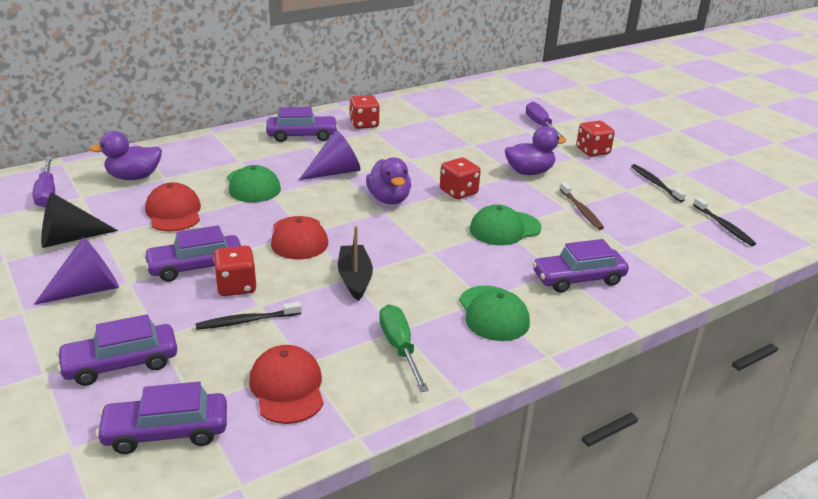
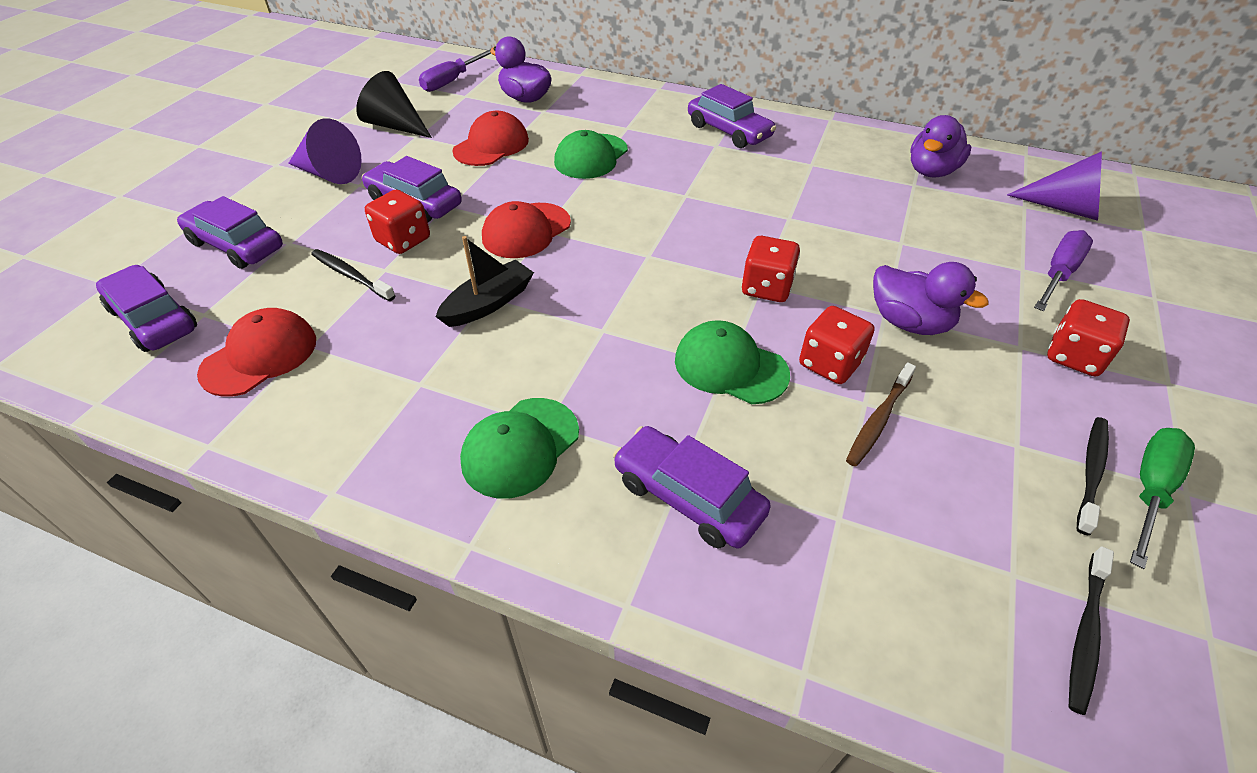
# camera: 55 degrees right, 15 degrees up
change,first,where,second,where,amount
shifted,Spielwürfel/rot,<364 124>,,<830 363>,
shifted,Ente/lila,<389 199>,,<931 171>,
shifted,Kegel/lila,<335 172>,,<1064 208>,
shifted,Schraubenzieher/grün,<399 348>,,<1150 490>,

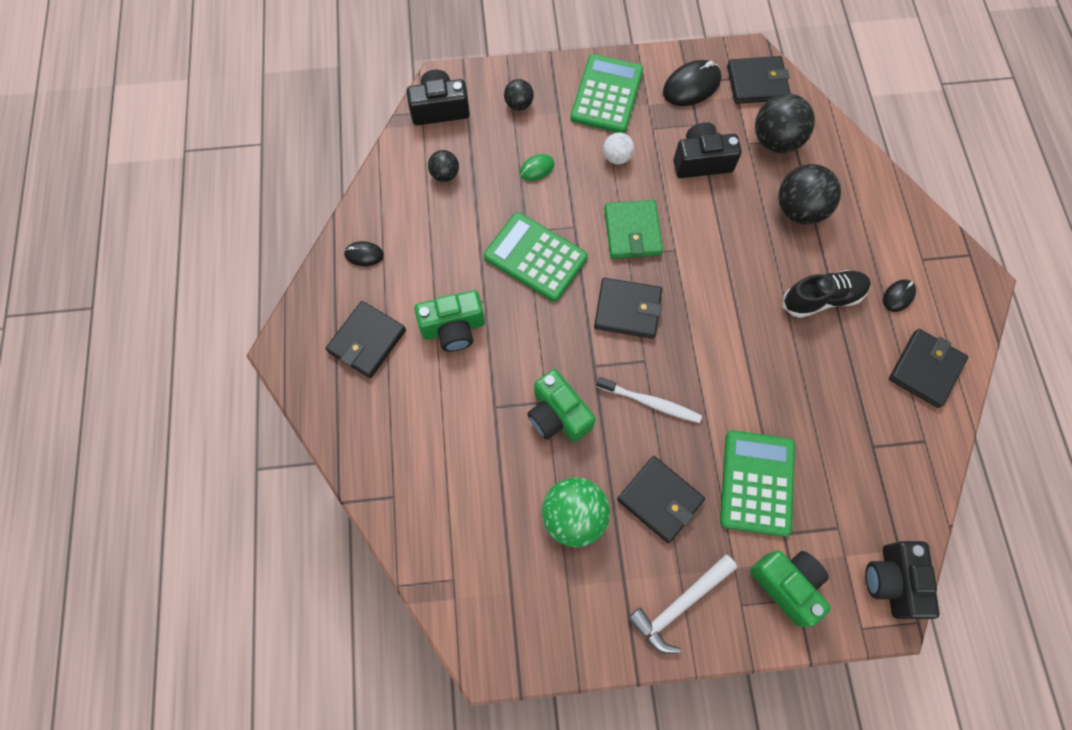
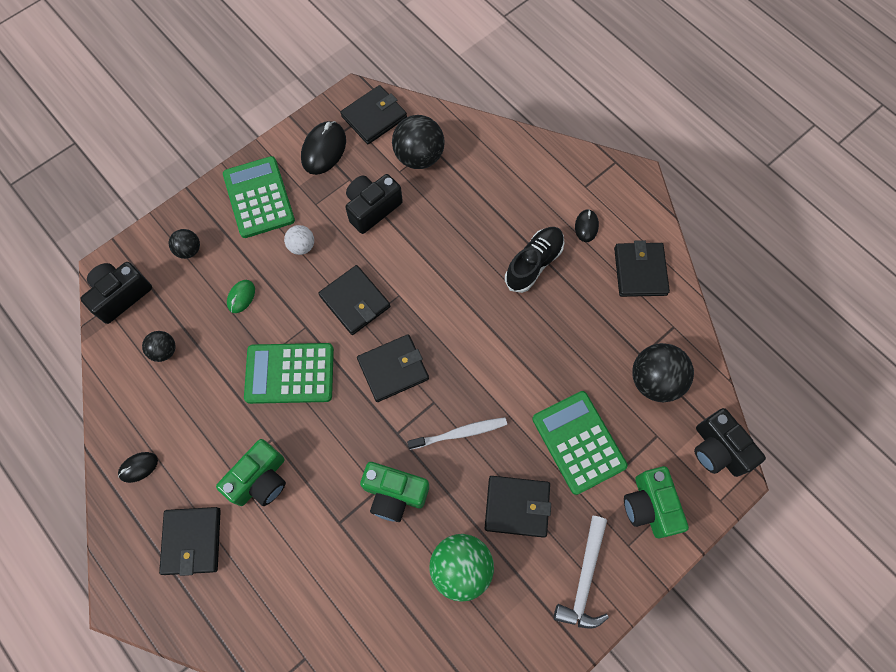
# camera: 35 degrees left, 0 degrees up
change,first,where,second,where,amount
repainted,Geldbörse/grün,<632 232>,Geldbörse/schwarz,<355 301>,
rotated,Kamera/grün,<787 585>,,<649 506>,120 degrees counterclockwise
shifted,Ball/schwarz,<799 210>,,<654 380>,

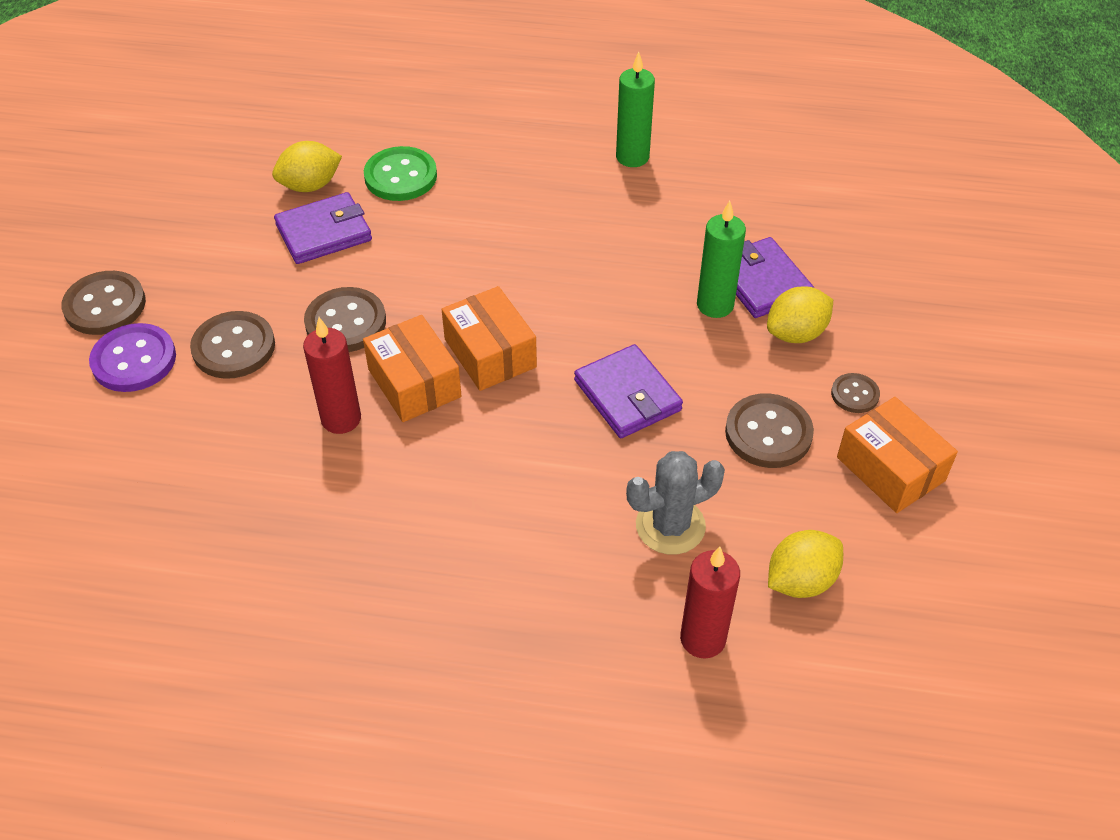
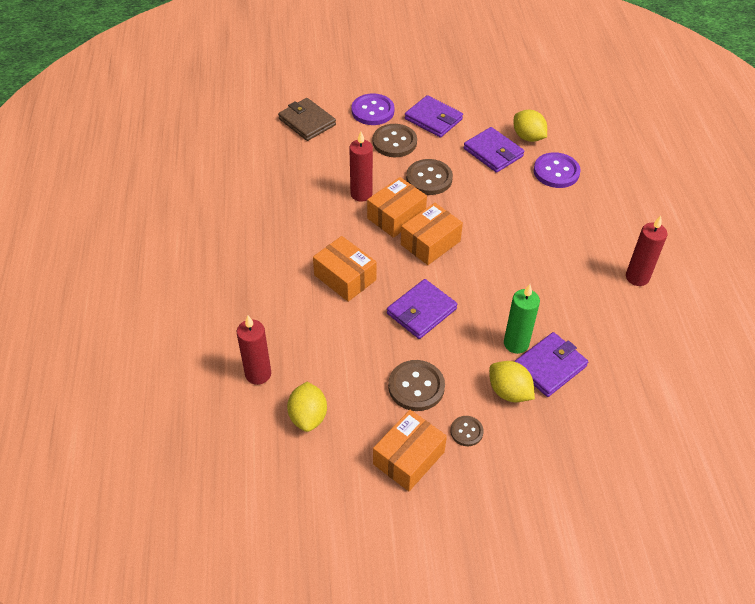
# camera: 75 degrees right, 0 degrees up
change,first,where,second,where,amount
new,,,Geldbörse/braun,<307 122>,
rotated,Zitrone/gelb,<800 581>,,<308 416>,45 degrees clockwise
new,,,Schachtel/orange,<345 277>,
new,,,Geldbörse/lila,<433 119>,
repainted,Knopf/grün,<400 176>,Knopf/lila,<556 172>,
repainted,Kerze/grün,<632 157>,Kerze/rot,<637 277>,
gone,Knopf/braun,<105 305>,,,
gone,Kaktus/grau,<670 526>,,,

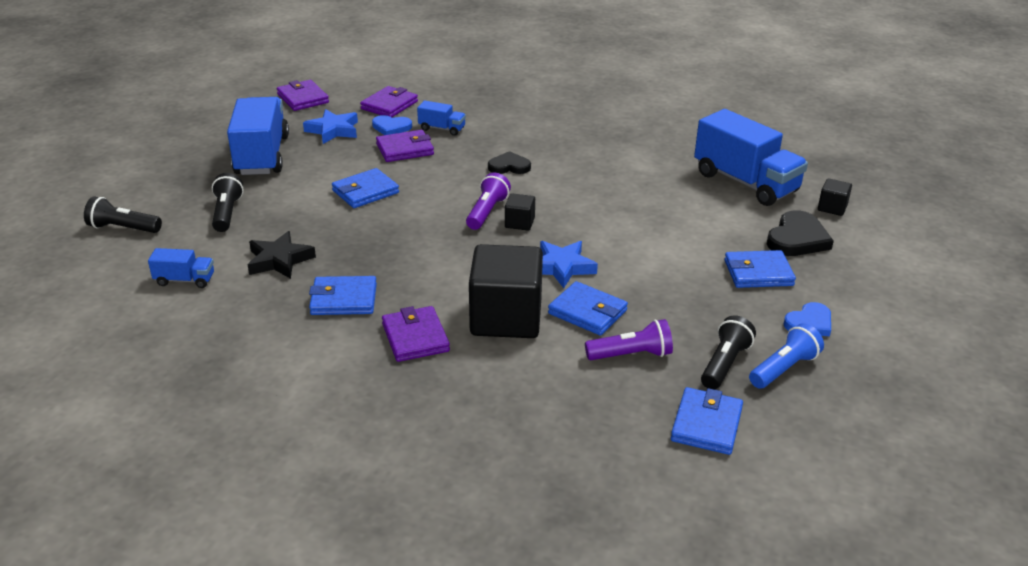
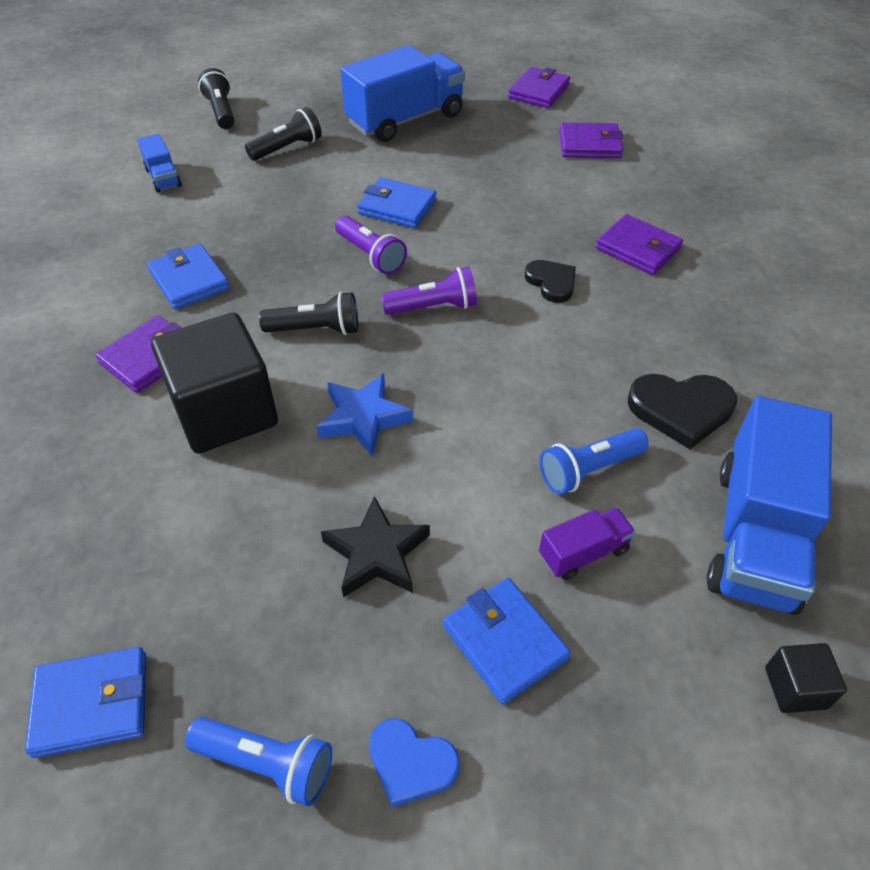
# camera: 60 degrees right, 15 degrees up
change,first,where,second,where,amount
shifted,Taschenlampe/schwarz,<724 364>,,<316 329>,
shifted,Stern/schwarz,<279 260>,,<376 553>,
shifted,Taschenlampe/lila,<631 355>,,<370 255>,
new,,,Taschenlampe/blau,<588 470>,
new,,,Lastwagen/lila,<583 553>,
shifted,Geldbörse/lila,<405 149>,,<638 249>,
shifted,Herz/schwarz,<797 239>,,<681 410>,
gone,Stern/blau,<333 130>,,,
gone,Herz/blau,<391 127>,,,
gone,Lastwagen/blau,<442 129>,,,
gone,Kubus/schwarz,<519 223>,,,
gone,Geldbörse/blau,<587 312>,,,

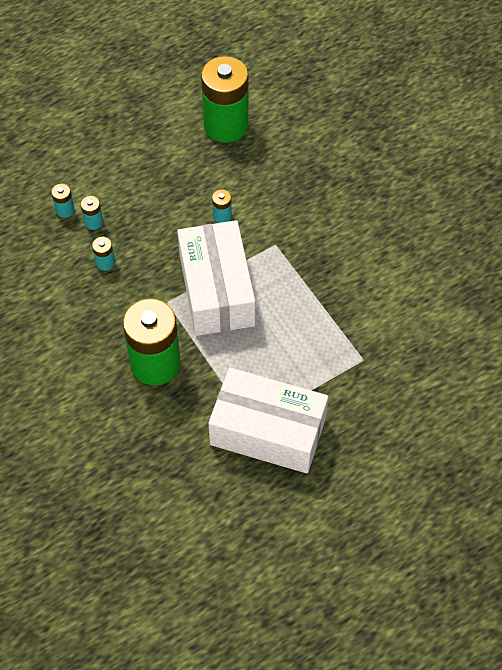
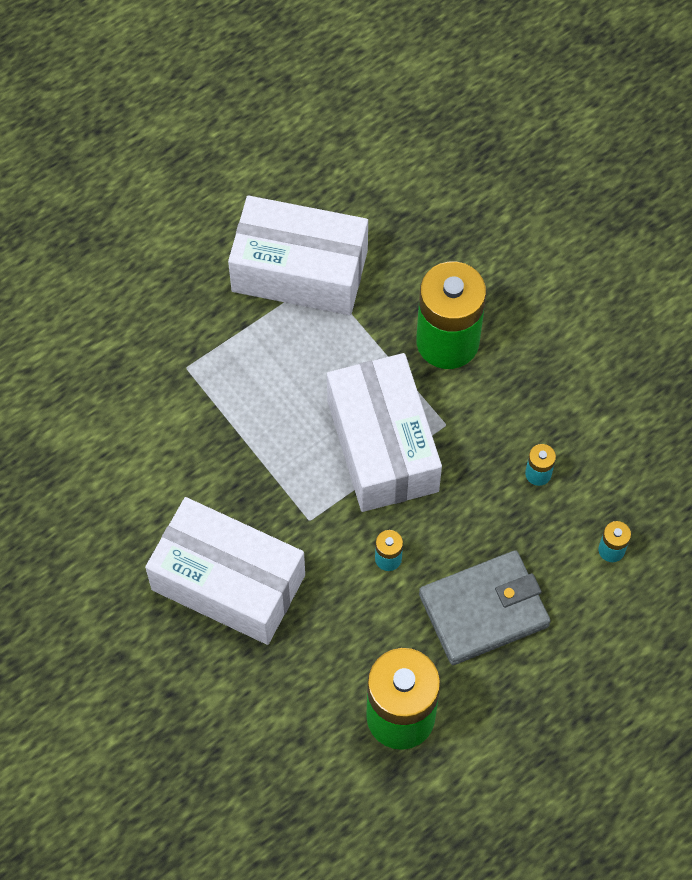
# camera: 175 degrees right, 5 degrees up
change,first,where,second,where,amount
new,,,Schachtel/weiß,<228 582>,
new,,,Geldbörse/grau,<483 610>,
gone,Batterie/türkis,<93 222>,,,

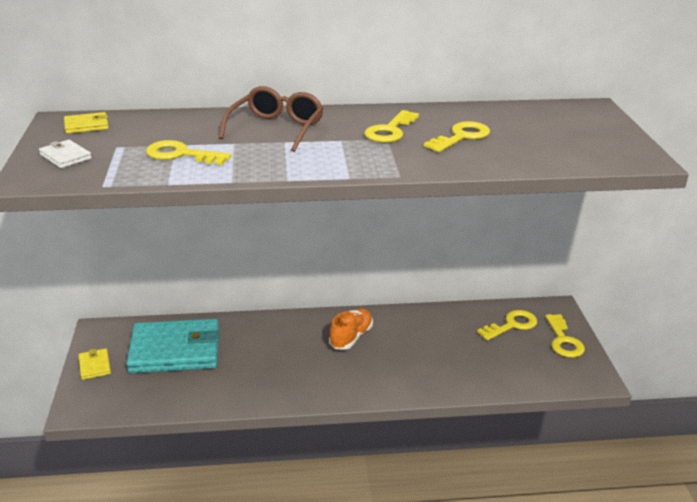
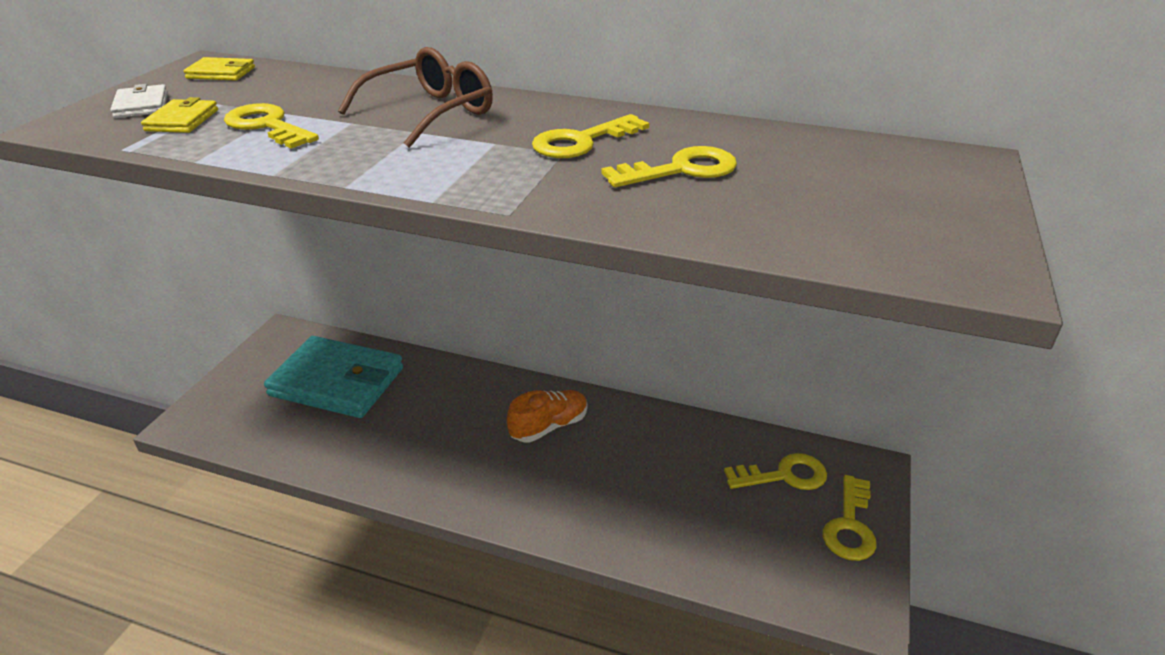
# camera: 25 degrees right, 5 degrees up
change,first,where,second,where,amount
shifted,Geldbörse/gelb,<95 366>,,<182 120>,

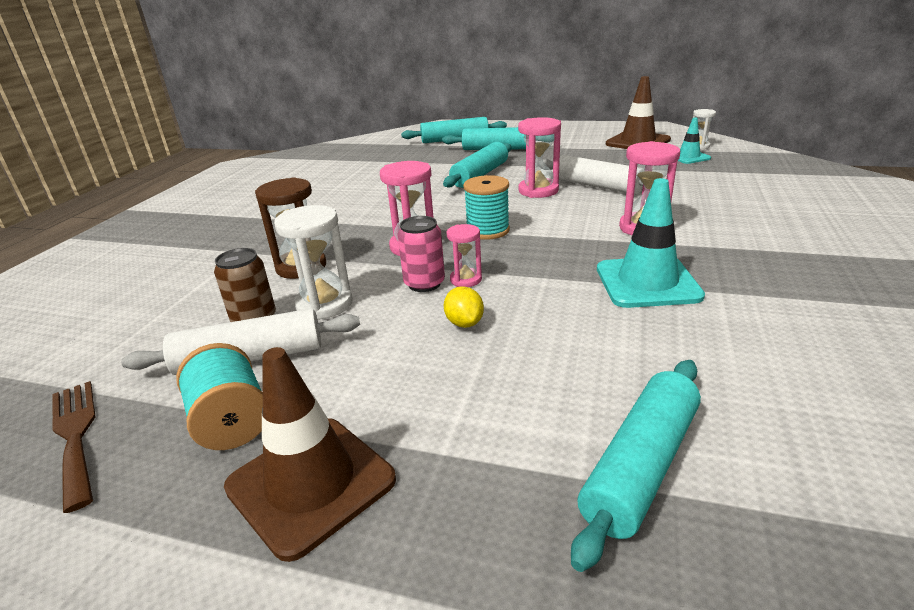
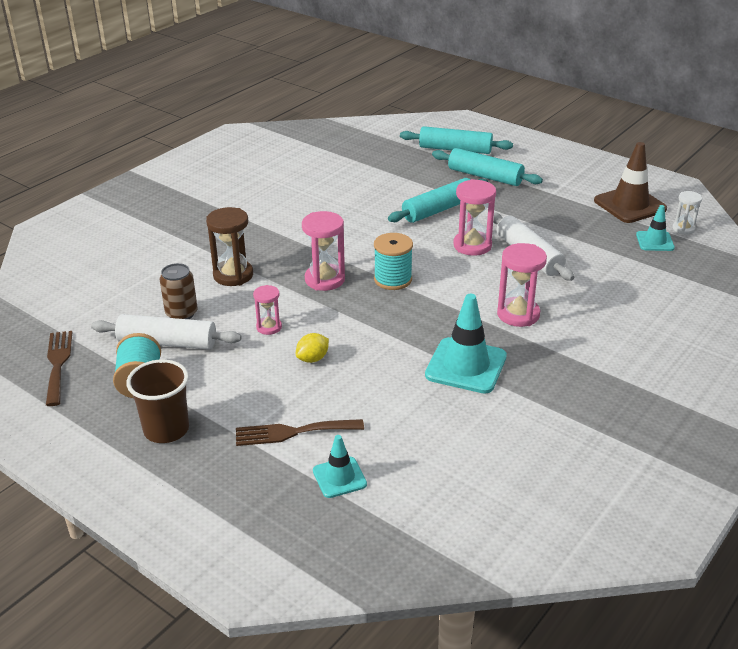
# camera: 20 degrees right, 5 degrees up
change,first,where,second,where,amount
swapped,Leitkegel/braun,<311 483>,Becher/braun,<166 430>,
new,,,Gabel/braun,<293 432>,
shifted,Sanduhr/rosa,<466 280>,,<269 327>,
rotated,Zitrone/gelb,<464 323>,,<313 359>,45 degrees clockwise
swapped,Nudelholz/türkis,<641 466>,Leitkegel/türkis,<339 477>,
gone,Sanduhr/weiß,<324 304>,,,
gone,Dose/rosa,<424 283>,,,

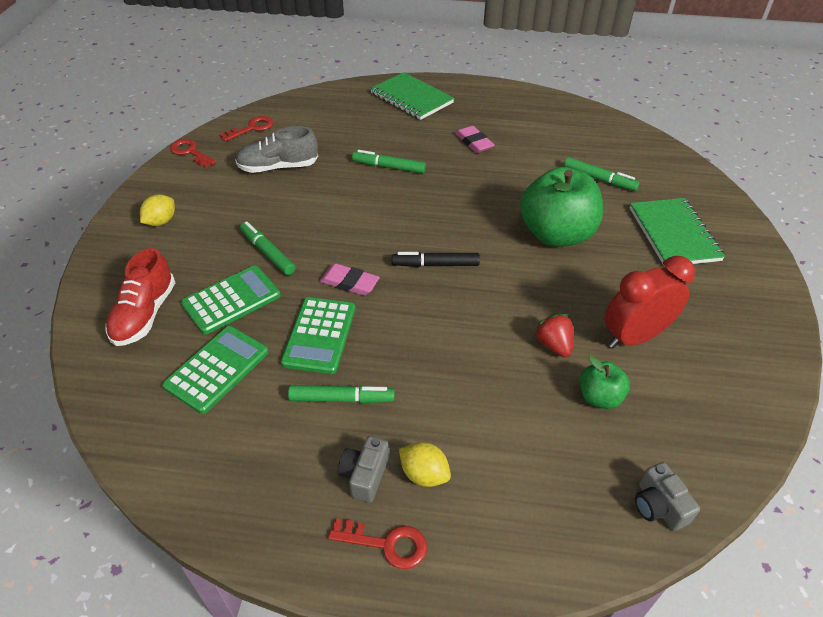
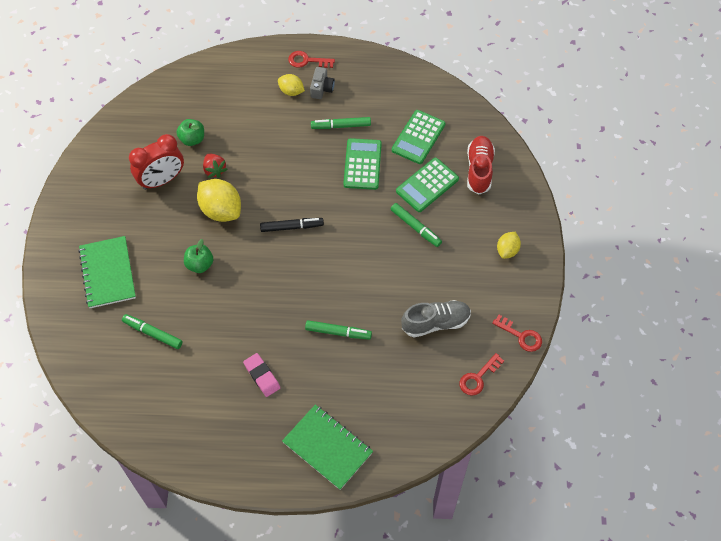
# camera: 175 degrees right, 15 degrees up
change,first,where,second,where,amount
scaled,Apfel/grün,<556 234>,,<200 264>,x0.48
new,,,Zitrone/gelb,<221 210>,
gone,Radiergummi/rosa,<349 283>,,,
gone,Kamera/grau,<658 506>,,,

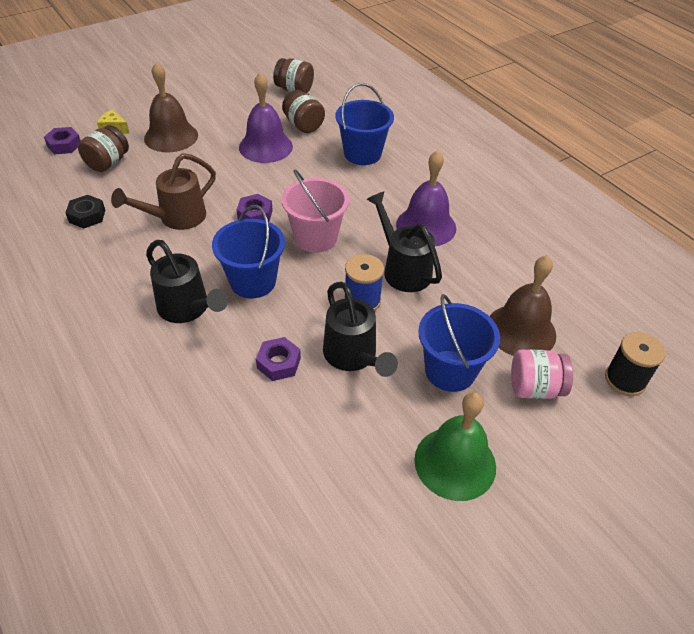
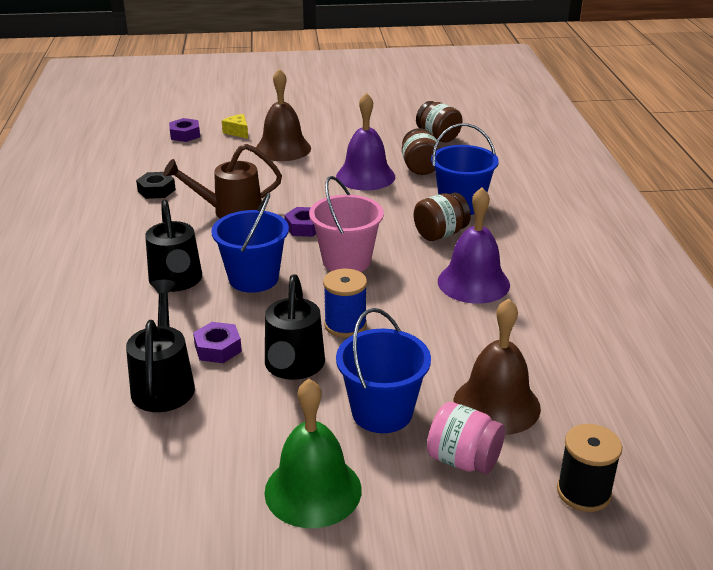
# camera: 30 degrees right, 15 degrees down
change,first,where,second,where,amount
shifted,Gießkanne/schwarz,<403 269>,,<164 383>,
shifted,Einmachglas/braun,<108 163>,,<440 234>,

